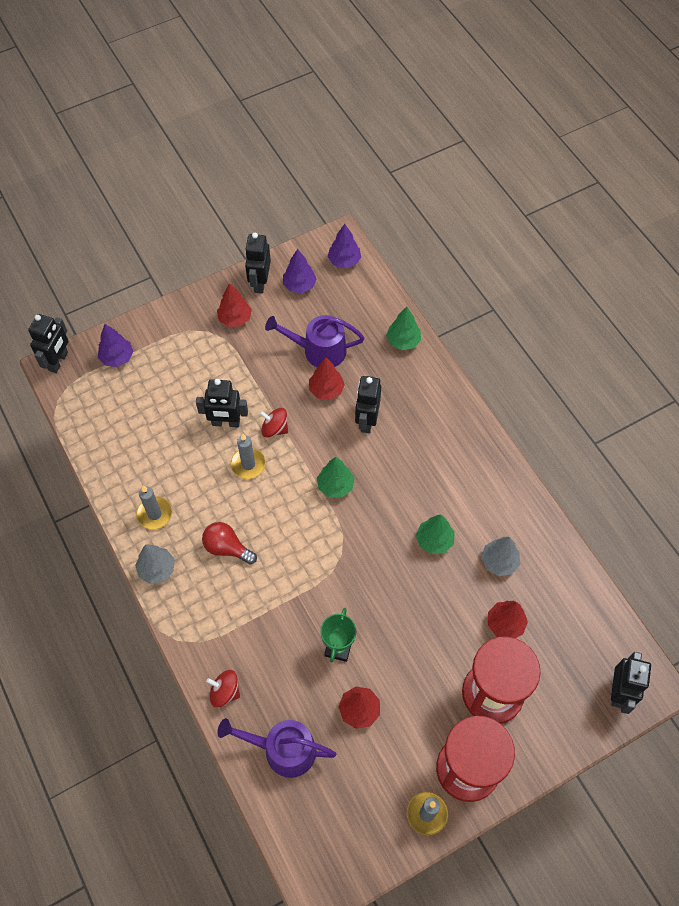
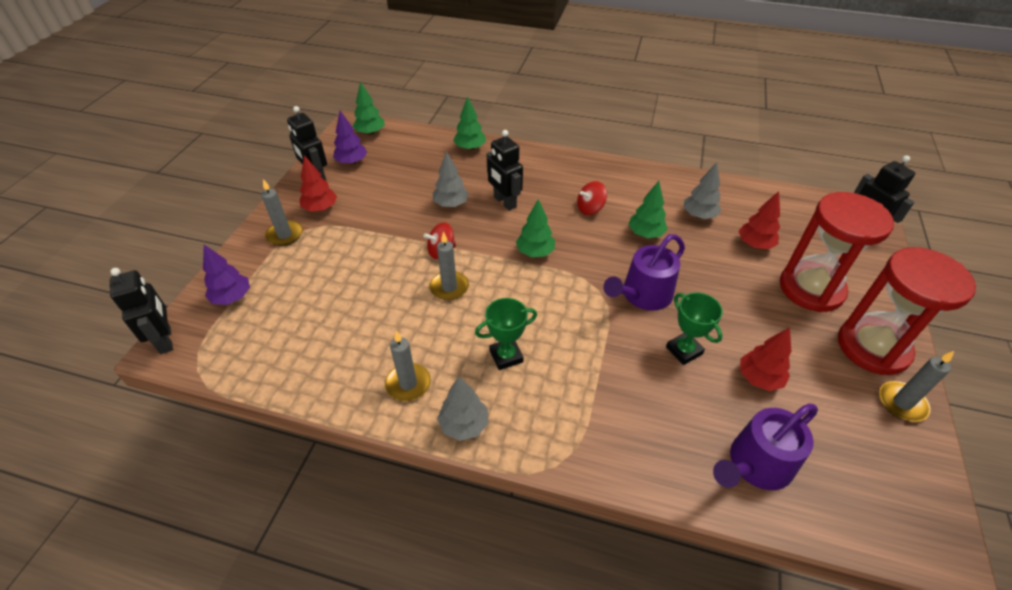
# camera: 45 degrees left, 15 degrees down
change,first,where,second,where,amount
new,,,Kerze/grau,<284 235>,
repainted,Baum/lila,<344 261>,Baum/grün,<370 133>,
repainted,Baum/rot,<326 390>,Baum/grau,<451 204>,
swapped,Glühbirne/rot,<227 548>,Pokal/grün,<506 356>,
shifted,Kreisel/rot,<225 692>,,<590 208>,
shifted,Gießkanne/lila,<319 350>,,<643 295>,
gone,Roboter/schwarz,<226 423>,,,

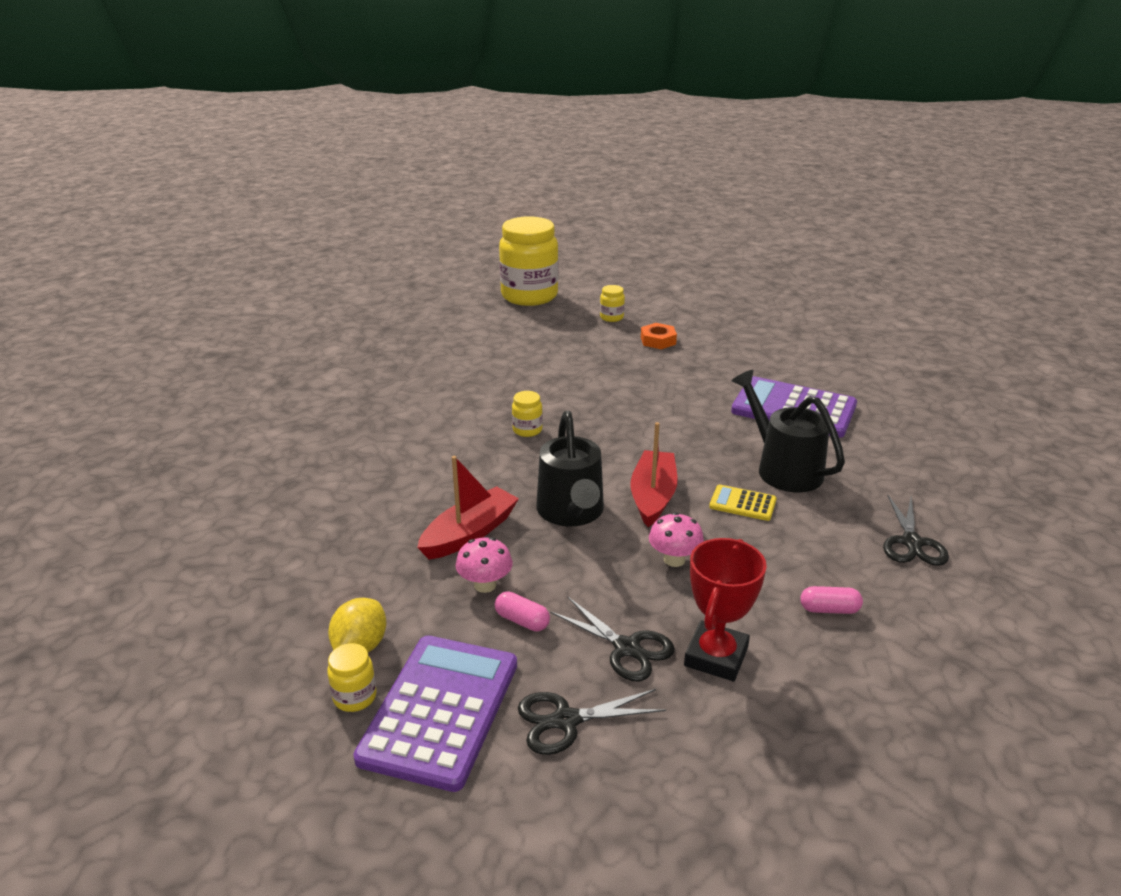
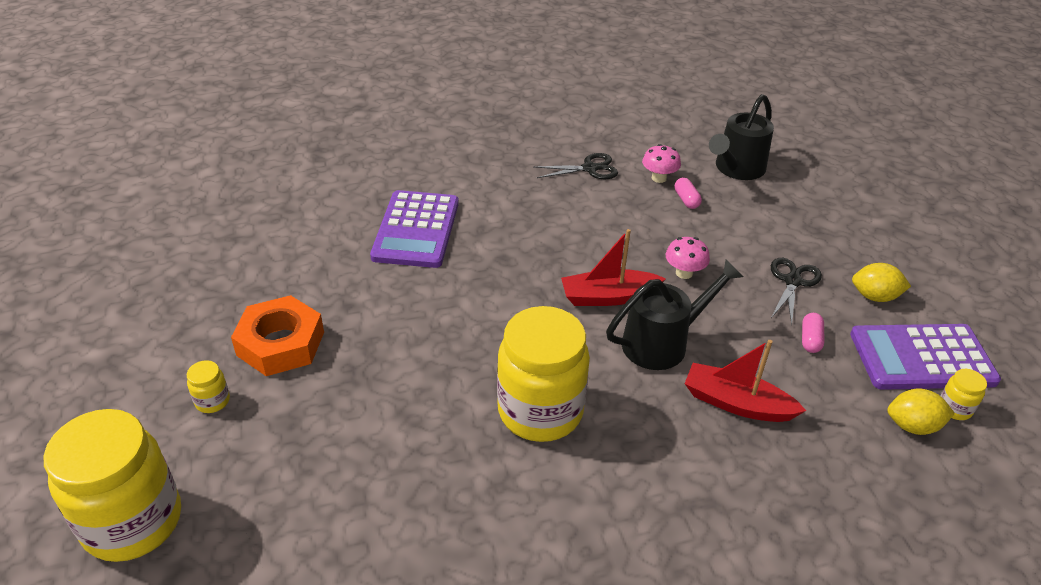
# camera: 110 degrees left, 10 degrees up
change,first,where,second,where,amount
scaled,Sechskantmutter/orange,<658 340>,,<280 343>,x1.81
scaled,Einmachglas/gelb,<527 430>,,<540 411>,x2.49
shifted,Pilz/rosa,<485 585>,,<659 178>,
shifted,Gießkanne/schwarz,<783 468>,,<736 169>,
swapped,Schere/schwarz,<566 720>,Zitrone/gelb,<874 296>,
gone,Pokal/rot,<716 656>,,,
gone,Taschenrechner/gelb,<742 503>,,,

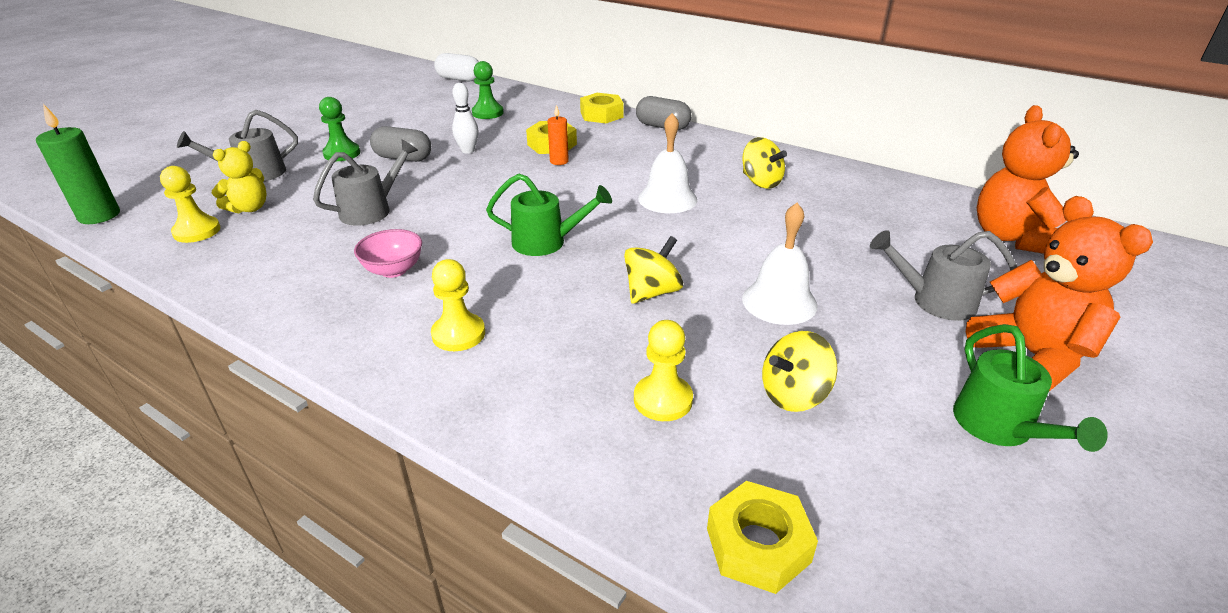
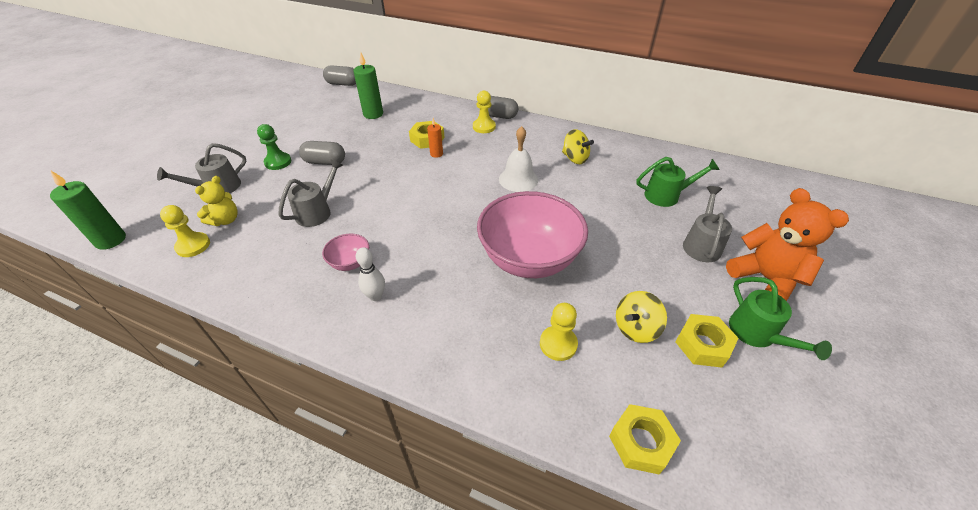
# camera: 10 degrees left, 10 degrees up
change,first,where,second,where,amount
repainted,Kapsel/weiß,<459 79>,Kapsel/grau,<342 84>,
swapped,Bauer/grün,<487 113>,Kerze/grün,<373 114>,
shifted,Bowlingkegel/weiß,<468 150>,,<375 296>,
shifted,Bauer/gelb,<458 334>,,<484 127>,
swapped,Kreisel/gelb,<652 292>,Schüssel/rosa,<529 259>,
shifted,Gießkanne/grün,<547 242>,,<667 195>,
shifted,Sechskantmutter/gelb,<601 115>,,<703 345>,
rotated,Gießkanne/grau,<934 301>,,<701 244>,105 degrees clockwise
gone,Glocke/weiß,<779 302>,,,
gone,Teddybär/orange,<1012 238>,,,

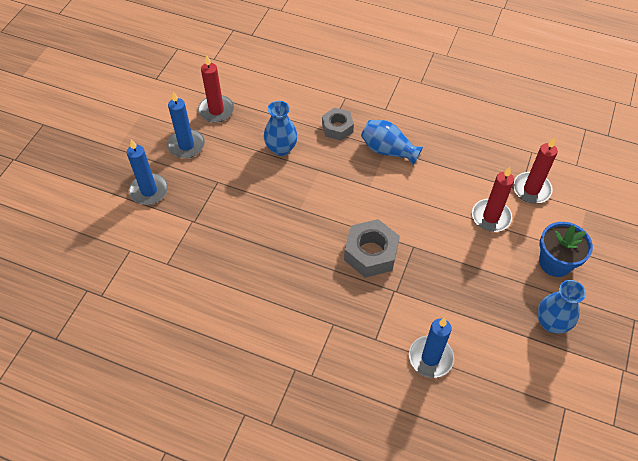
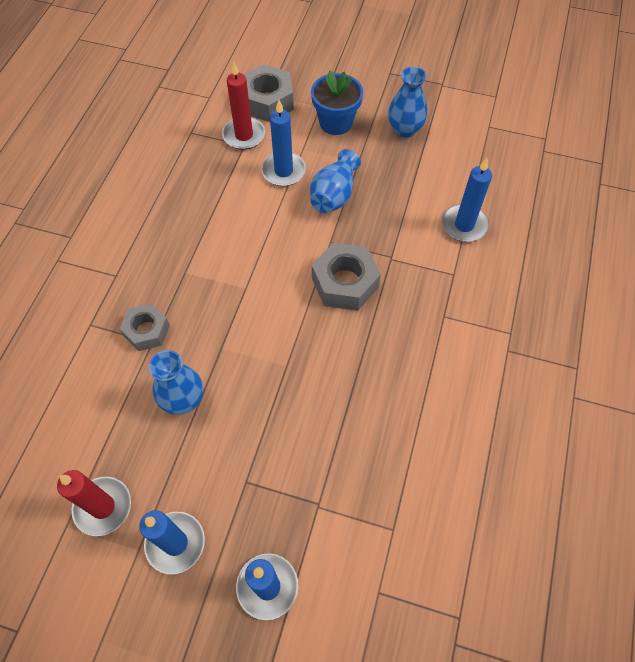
# camera: 95 degrees left, 5 degrees up
change,first,where,second,where,amount
new,,,Sechskantmutter/grau,<267 101>,
repainted,Kerze/rot,<491 217>,Kerze/blau,<283 171>,
shifted,Vase/blau,<388 150>,,<334 195>,

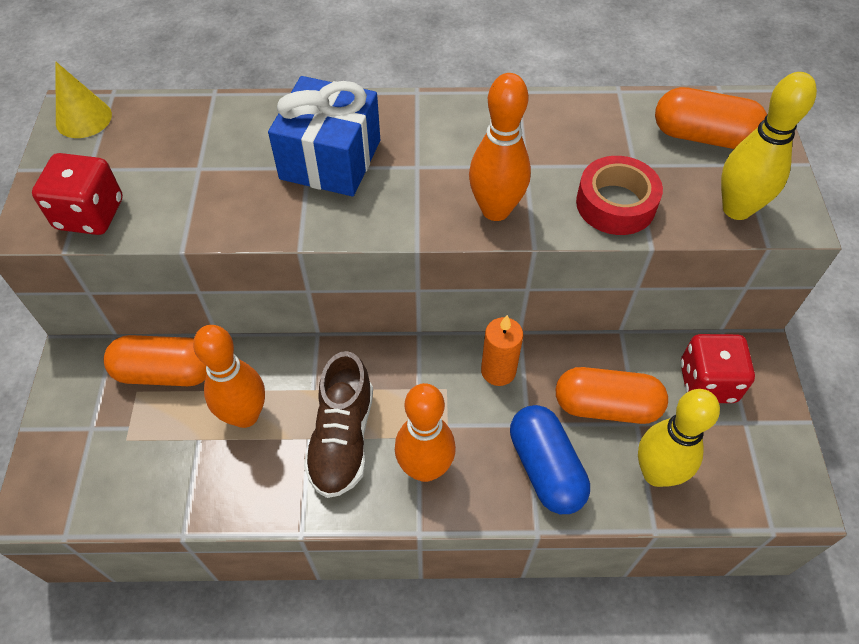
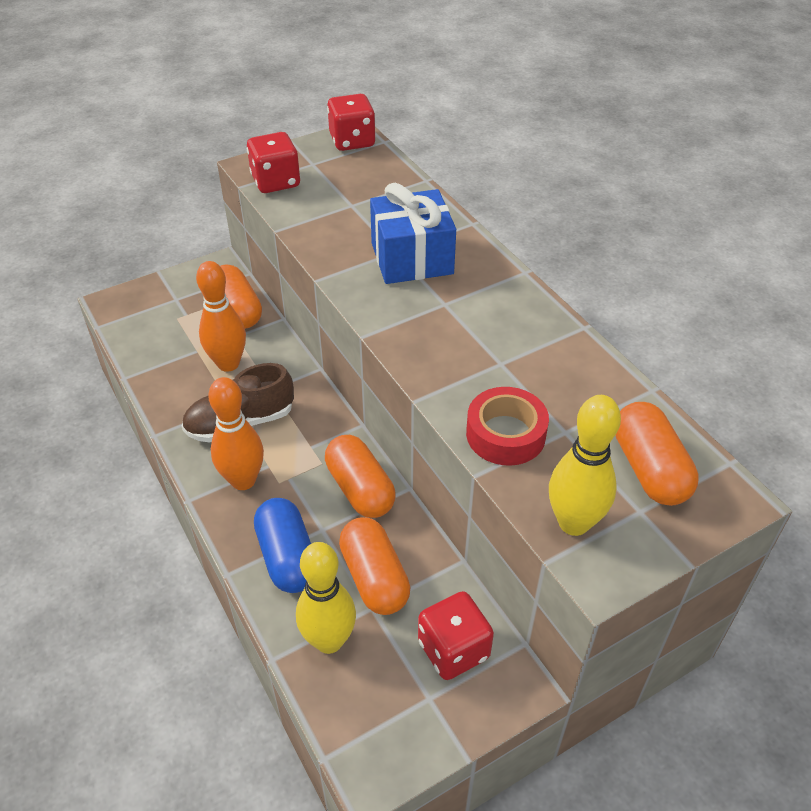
# camera: 60 degrees right, 10 degrees down
change,first,where,second,where,amount
rotated,Kapsel/blau,<545 468>,,<287 557>,60 degrees counterclockwise
swapped,Kerze/orange,<498 371>,Kapsel/orange,<360 489>,
swapped,Kegel/gelb,<83 118>,Spielwürfel/rot,<352 141>,
gone,Bowlingkegel/orange,<495 210>,,,

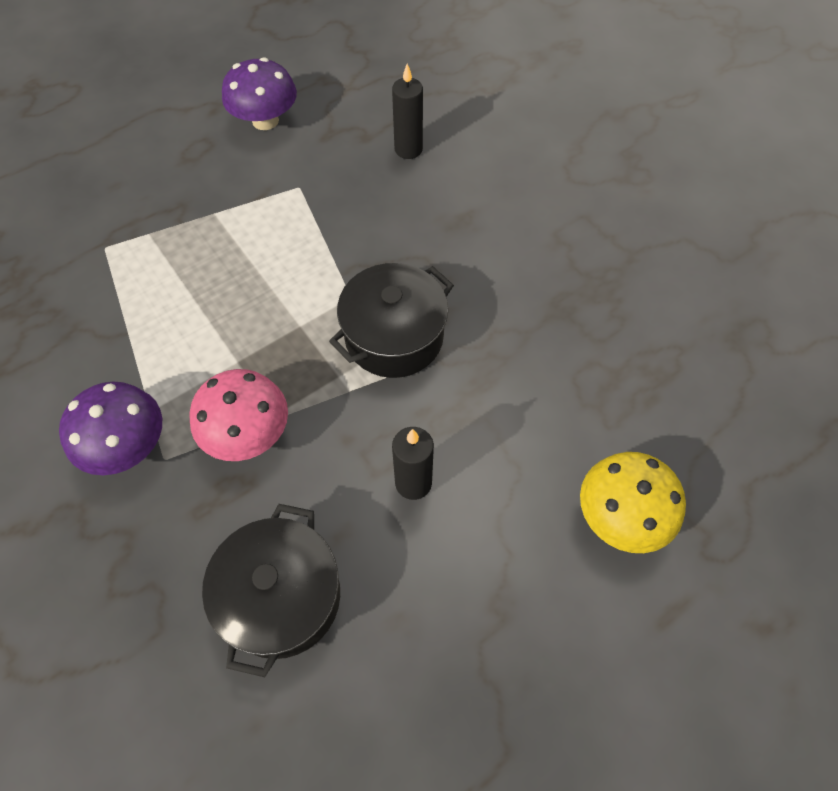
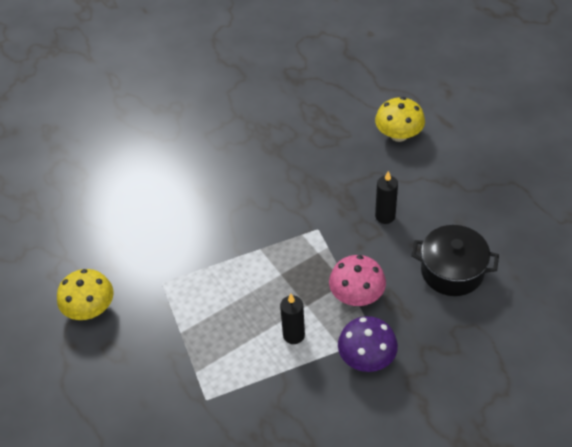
# camera: 85 degrees left, 10 degrees down
change,first,where,second,where,amount
repainted,Pilz/lila,<265 120>,Pilz/gelb,<90 308>,
shifted,Kerze/schwarz,<408 149>,,<293 335>,
gone,Kochtopf/schwarz,<394 337>,,,

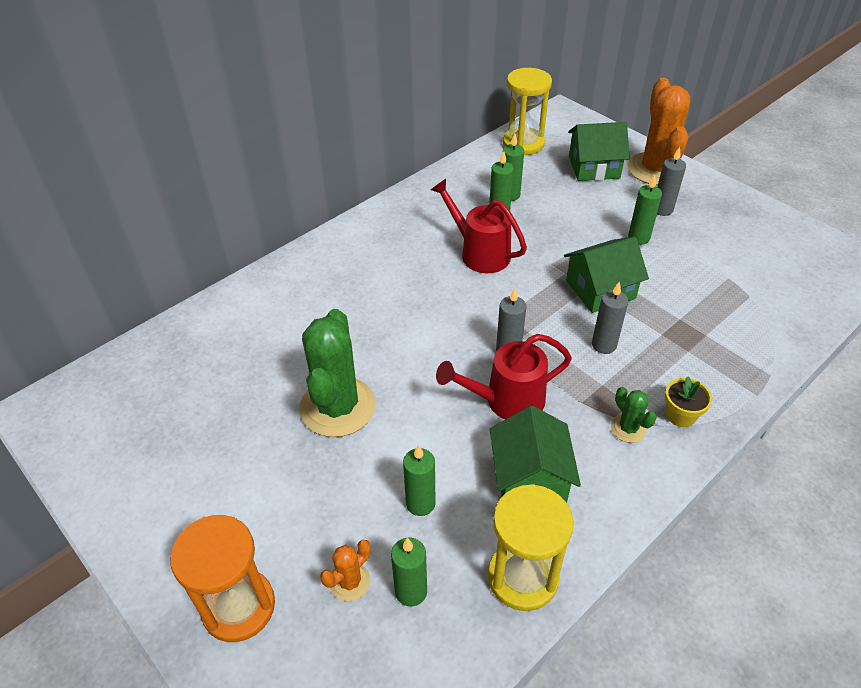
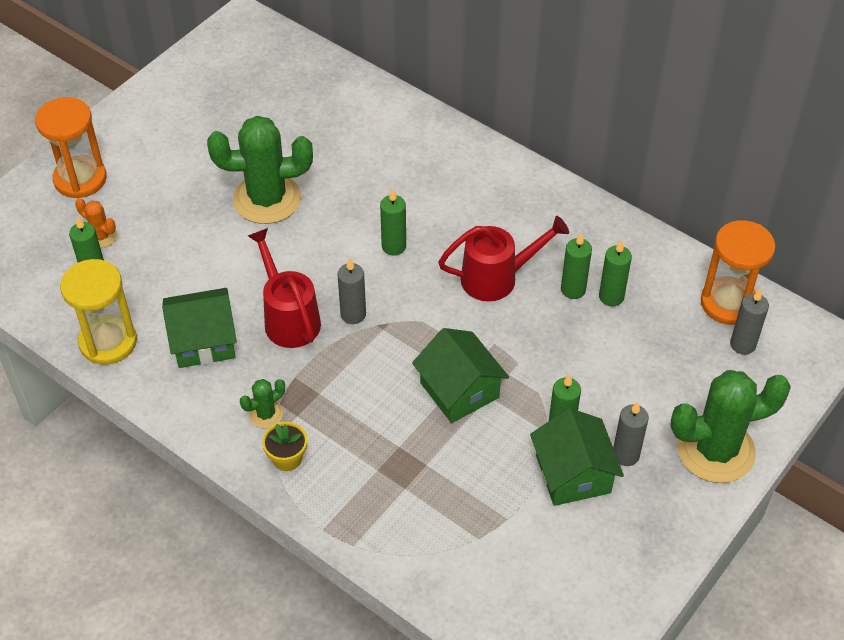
# camera: 80 degrees right, 5 degrees up
change,first,where,second,where,amount
shifted,Kerze/grün,<420 503>,,<394 246>,
rotated,Gießkanne/rot,<479 253>,,<497 277>,45 degrees clockwise
shifted,Haus/grün,<594 167>,,<573 474>,
repainted,Kaktus/orange,<655 169>,Kaktus/grün,<715 450>,
repainted,Sanduhr/gelb,<523 143>,Sanduhr/orange,<728 303>,
shifted,Kerze/grau,<604 345>,,<742 344>,

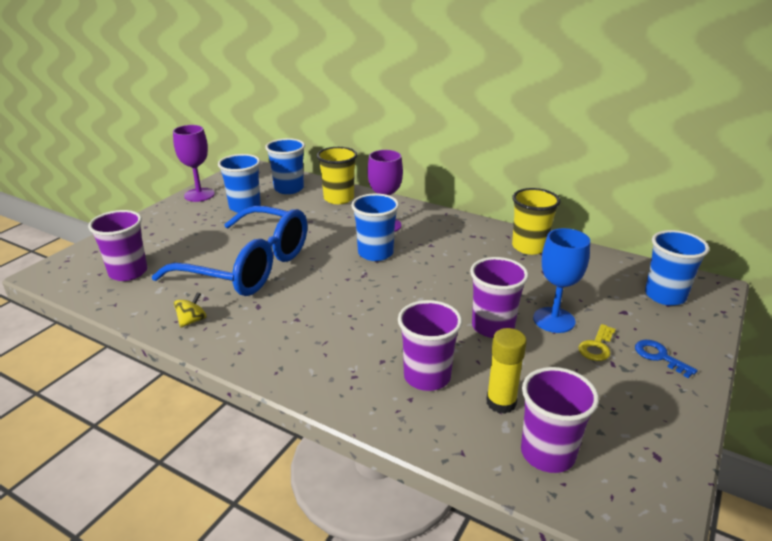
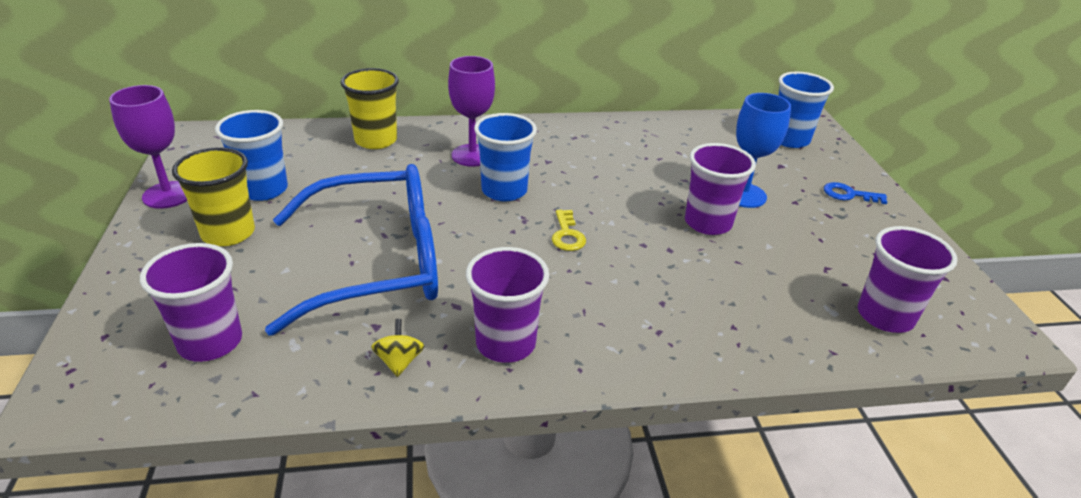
# camera: 40 degrees left, 5 degrees up
change,first,where,second,where,amount
shifted,Becher/gelb,<529 247>,,<228 233>,
shifted,Becher/lila,<427 377>,,<505 343>,
shifted,Schlüssel/gelb,<597 346>,,<567 235>,
gone,Becher/blau,<289 189>,,,
gone,Klebestift/gelb,<501 402>,,,

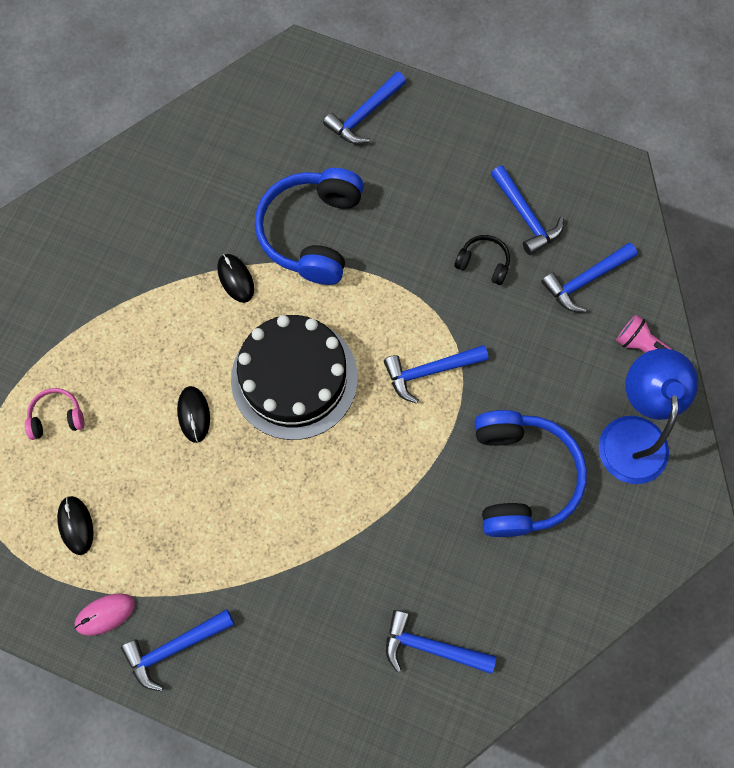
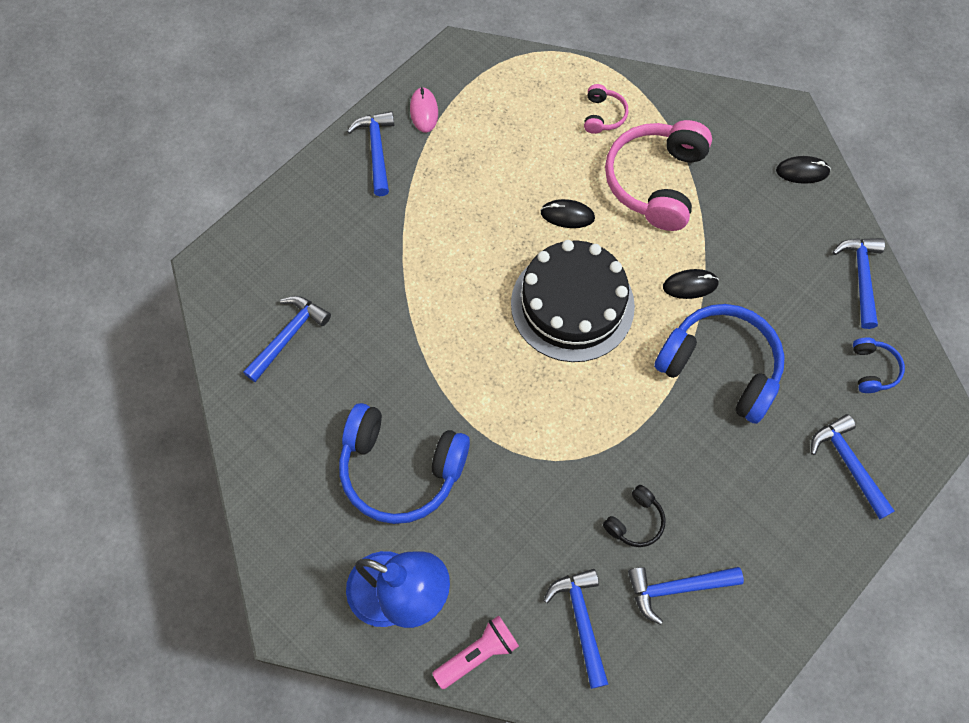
# camera: 110 degrees right, 5 degrees down
change,first,where,second,where,amount
new,,,Kopfhörer/rosa,<656 182>,
shifted,Computermaus/schwarz,<76 525>,,<802 171>,
shifted,Hammer/blau,<429 371>,,<860 277>,
new,,,Kopfhörer/blau,<872 369>,

